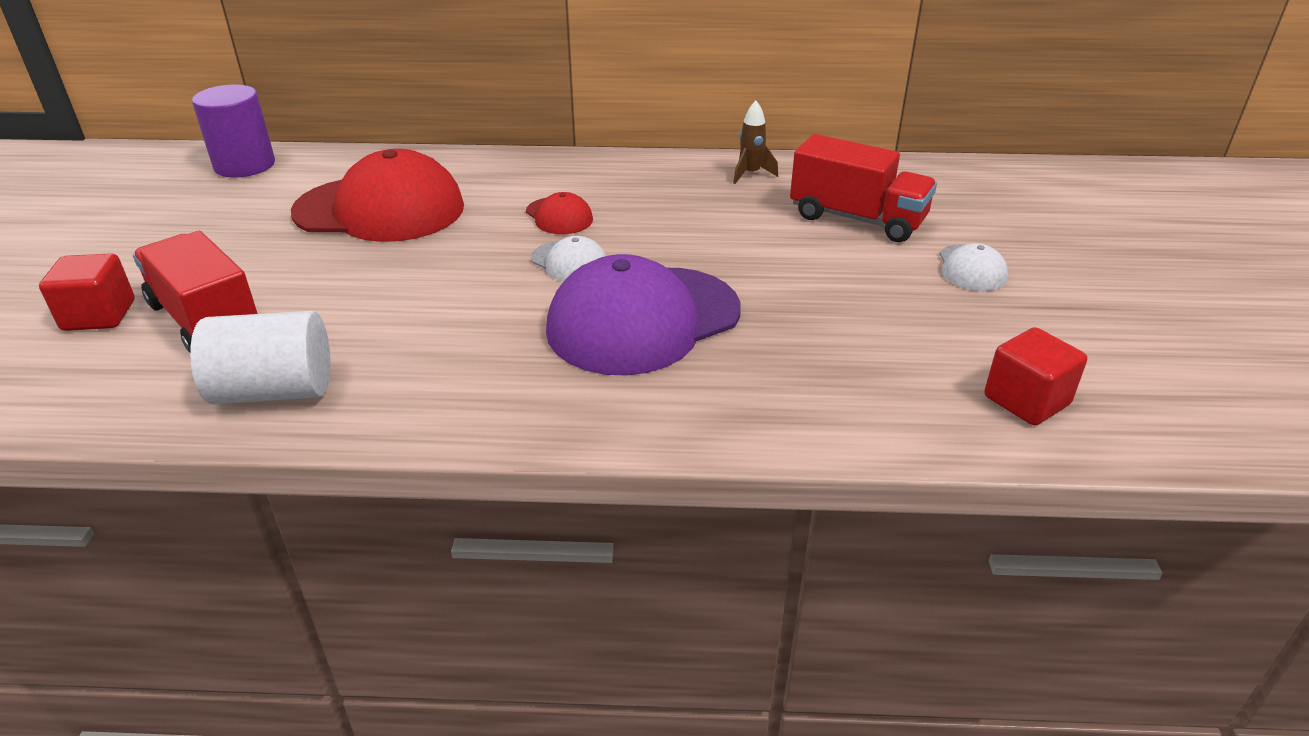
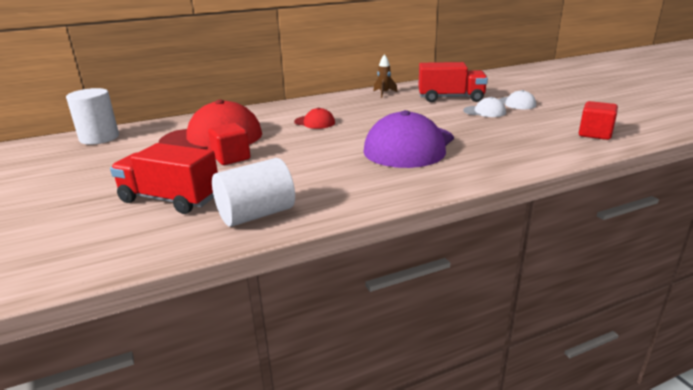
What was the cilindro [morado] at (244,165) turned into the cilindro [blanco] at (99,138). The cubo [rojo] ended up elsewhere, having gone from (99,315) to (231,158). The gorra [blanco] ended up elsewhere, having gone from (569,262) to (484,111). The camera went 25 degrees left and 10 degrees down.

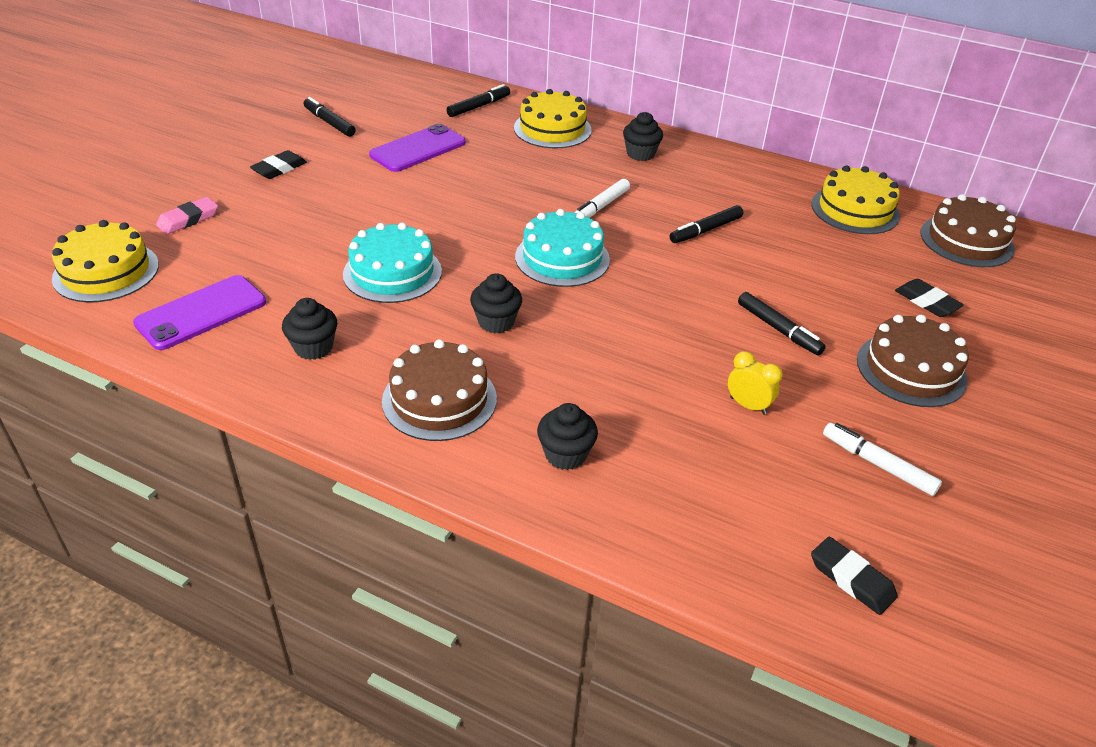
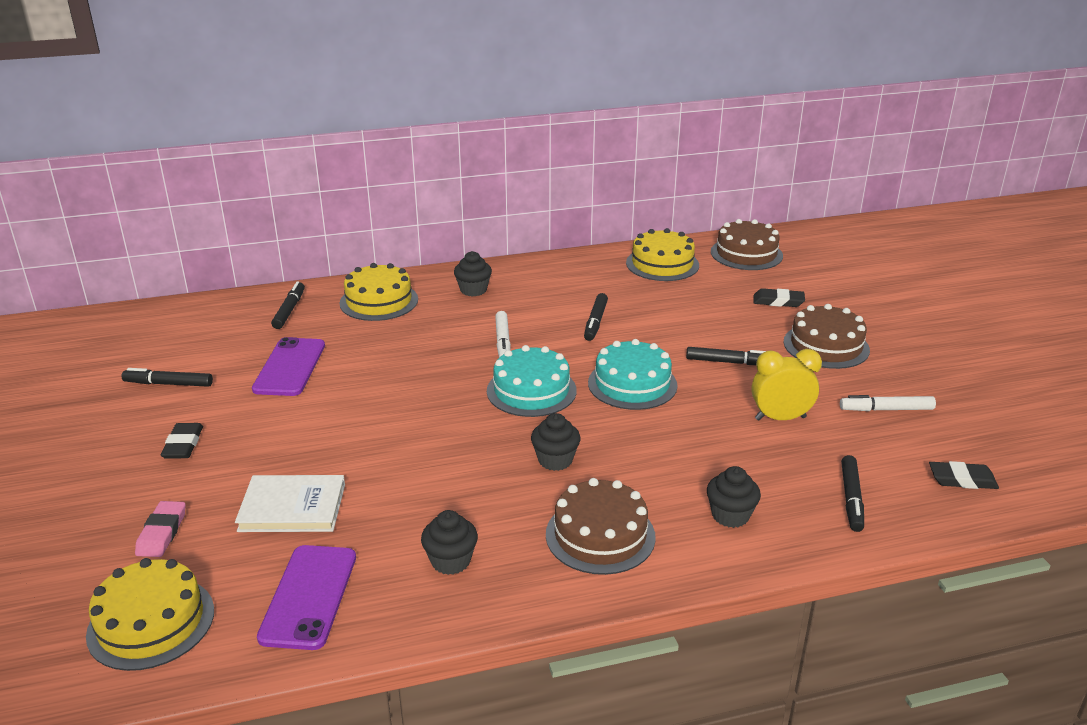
The second view gained the libro [blanco] at (292,507). The tarta [turquesa] ended up elsewhere, having gone from (392,272) to (632,384). The size of the despertador [amarillo] at (748,405) changed by a factor of 1.54. The second view gained the rotulador [negro] at (851,498). The camera went 40 degrees left and 10 degrees down.

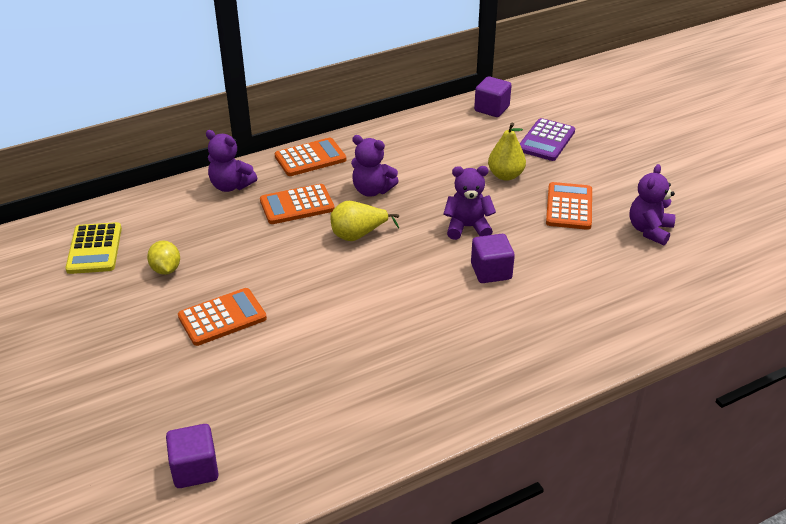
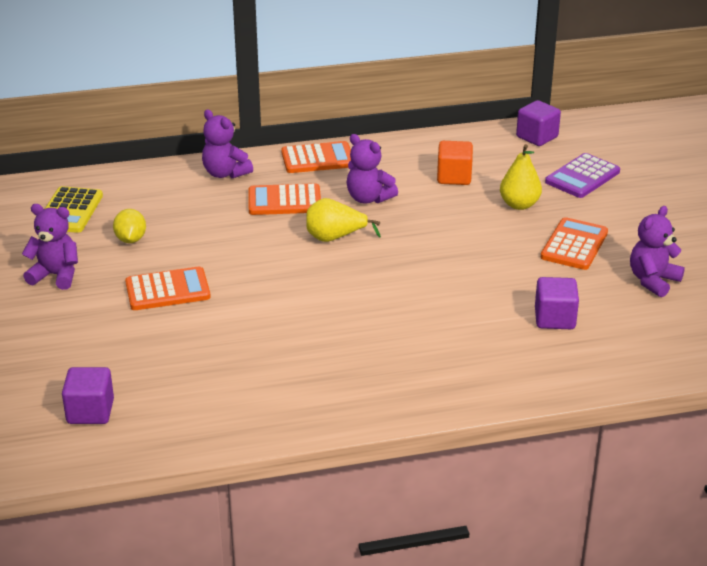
The osito [morado] ended up elsewhere, having gone from (467,227) to (56,275). The second view gained the cubo [naranja] at (454,177). The cubo [morado] ended up elsewhere, having gone from (491,271) to (554,319). The camera went 15 degrees right and 5 degrees down.

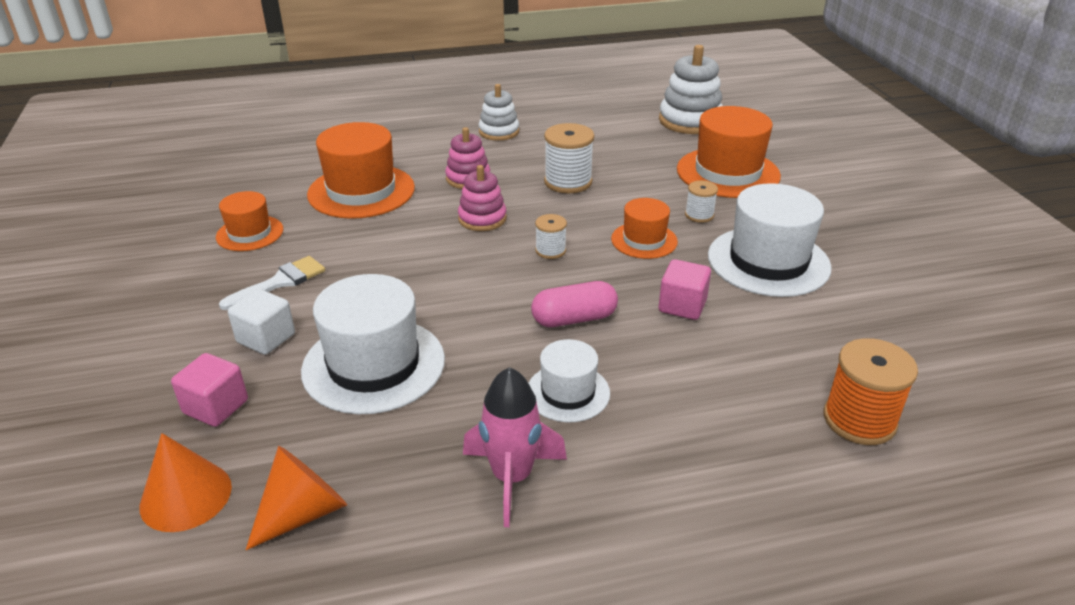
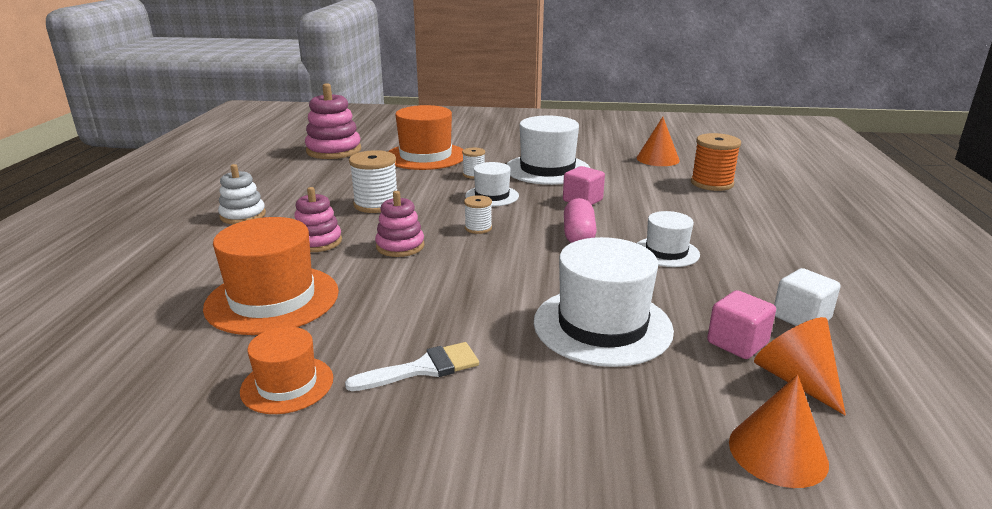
What was the juguete apilable [blanco] at (690,121) turned into the juguete apilable [rosa] at (334,150). The pincel [blanco] at (280,282) ended up facing another way, 90 degrees clockwise from before. What was the sombrero [naranja] at (644,240) turned into the sombrero [blanco] at (492,196). The second view gained the cono [naranja] at (657,159). The cubo [rosa] ended up elsewhere, having gone from (216,407) to (737,343). The cubo [blanco] ended up elsewhere, having gone from (266,338) to (801,318). The second view lost the cohete [rosa] at (512,478). The camera went 70 degrees left and 10 degrees down.

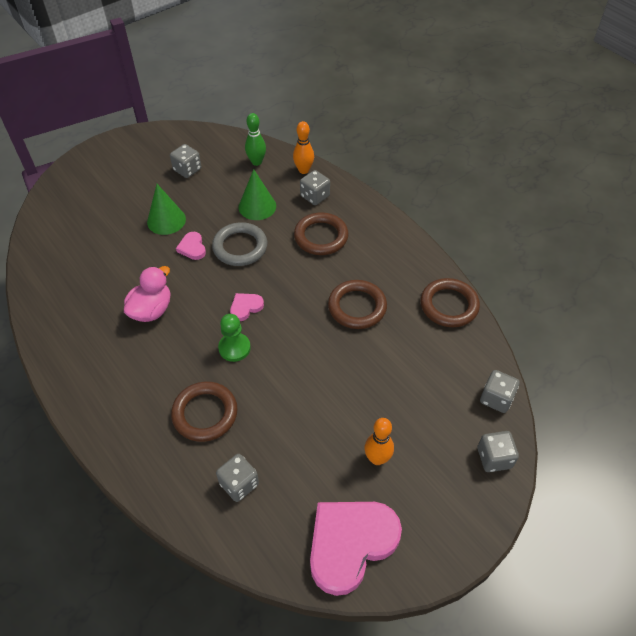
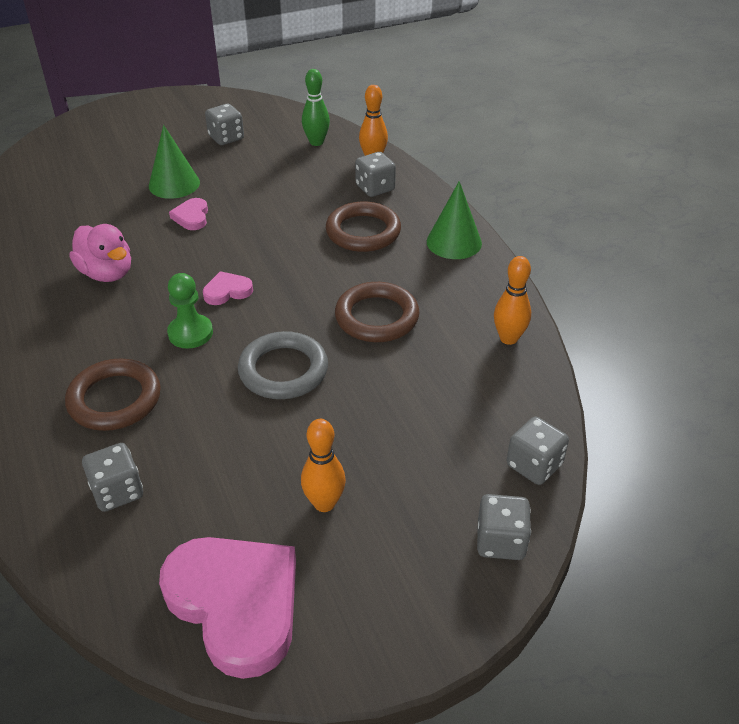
The pato [rosa] at (151,310) ended up facing another way, 90 degrees clockwise from before. The corazón [rosa] at (350,544) ended up facing another way, 75 degrees clockwise from before. The anillo [gris] ended up elsewhere, having gone from (240,247) to (283,370). The cono [verde] ended up elsewhere, having gone from (257,206) to (454,242). Where the anillo [marrón] stood at (449,305), the bolo [naranja] came to stand at (508,338). The camera went 15 degrees right and 10 degrees down.

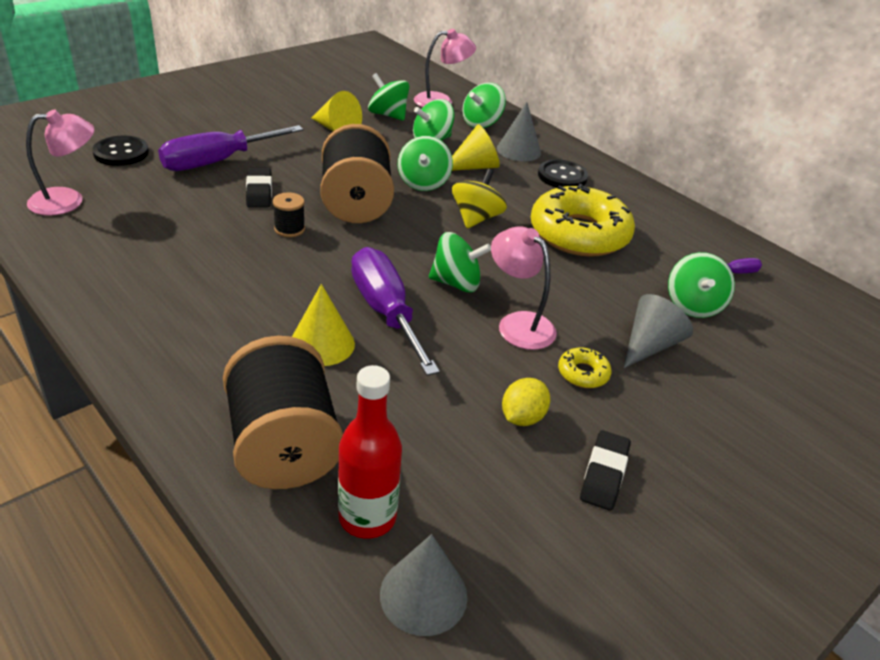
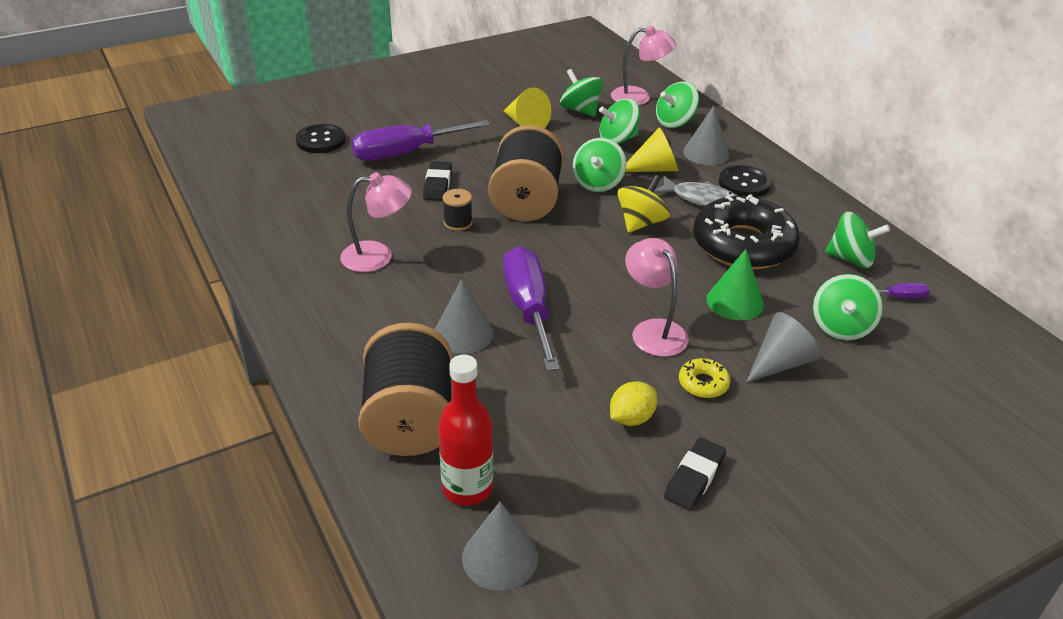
The lámpara [rosa] ended up elsewhere, having gone from (68,201) to (378,256). What was the cono [amarillo] at (322,344) turned into the cono [gris] at (463,333). The second view gained the pez [gris] at (701,199). What was the rosquilla [amarillo] at (579,234) turned into the rosquilla [negro] at (743,245). The second view gained the cono [verde] at (735,301). The peonza [verde] ended up elsewhere, having gone from (456,283) to (851,259). The camera went 15 degrees right and 0 degrees up.

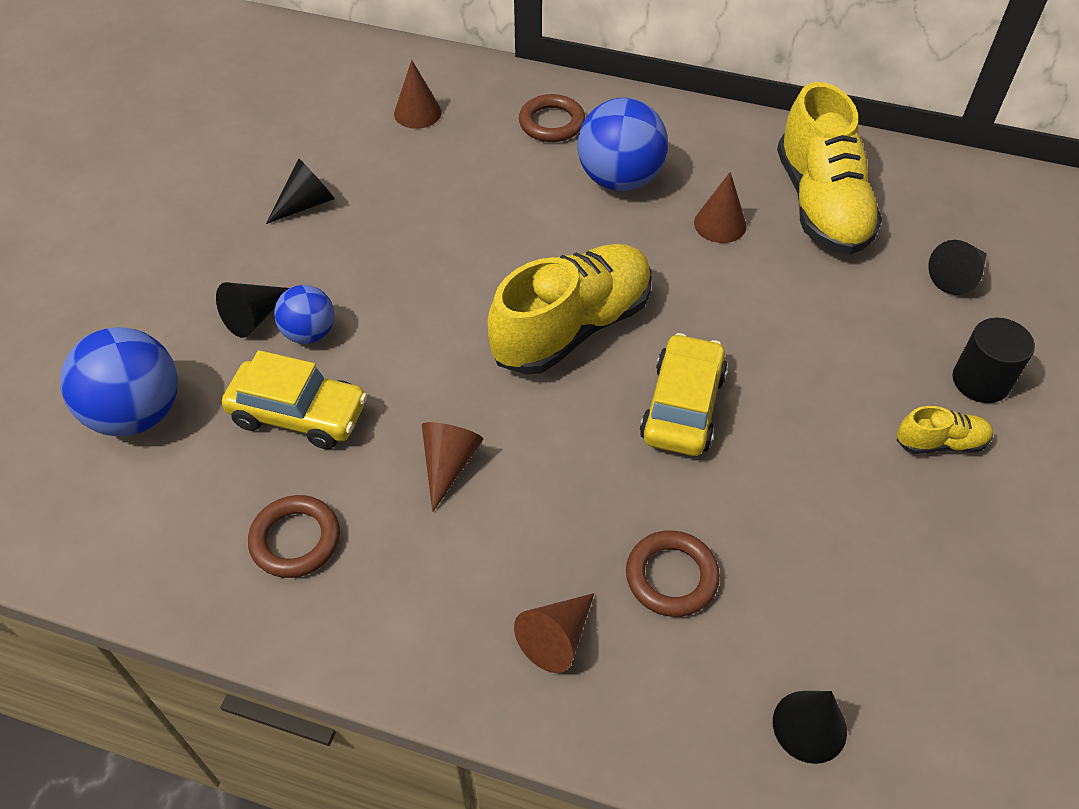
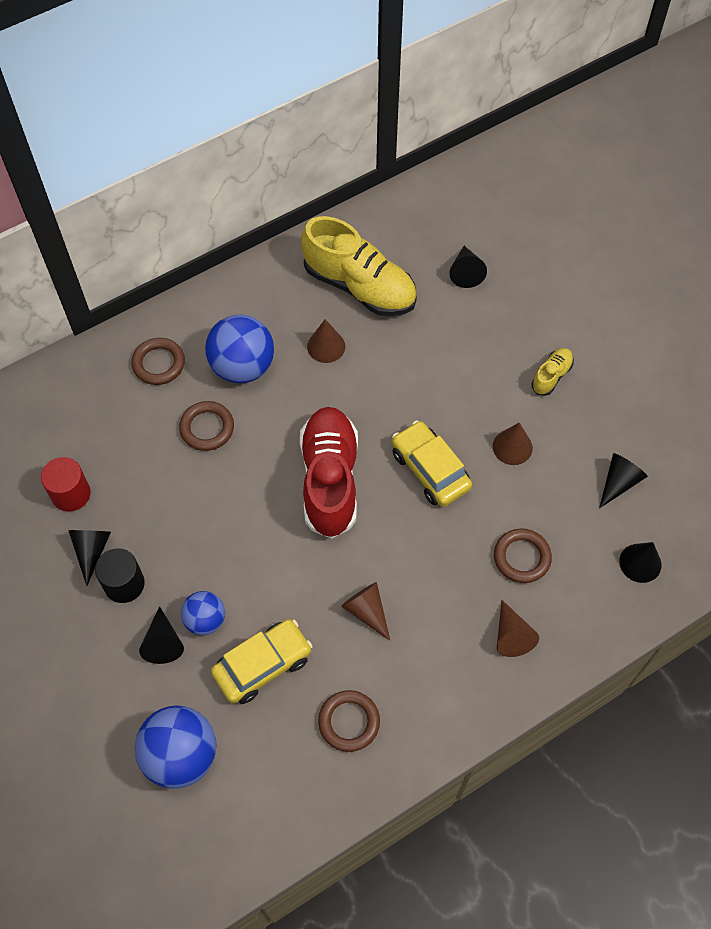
The second view gained the cilindro [rojo] at (71,494). The cilindro [negro] ended up elsewhere, having gone from (980,381) to (124,584). The second view gained the anillo [marrón] at (207,428). What was the zapato [amarillo] at (572,327) turned into the zapato [rojo] at (330,480). The cono [marrón] ended up elsewhere, having gone from (417,113) to (512,447). The second view gained the cono [negro] at (619,482). The camera went 50 degrees left and 10 degrees up.

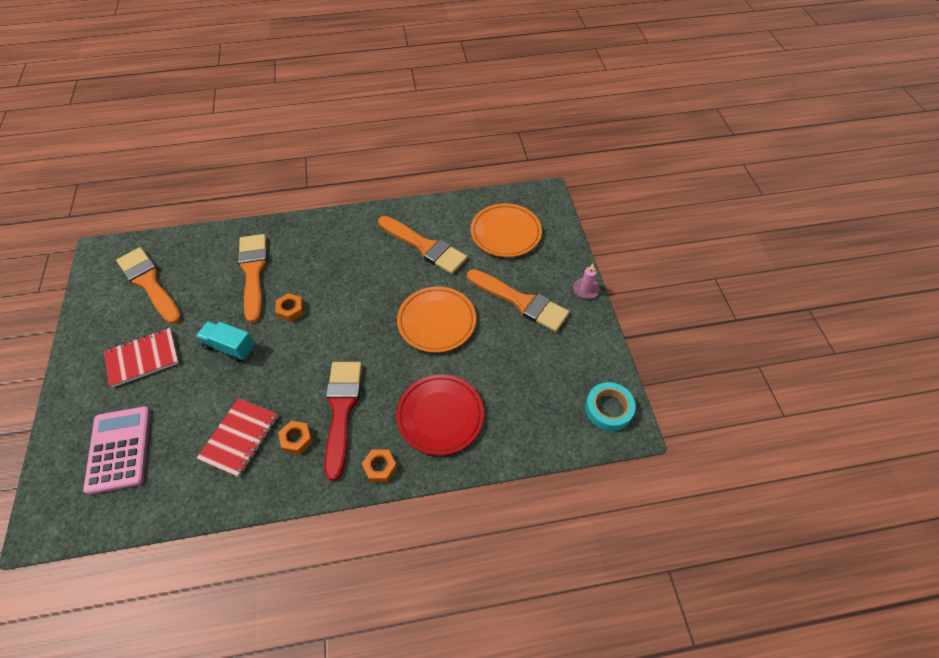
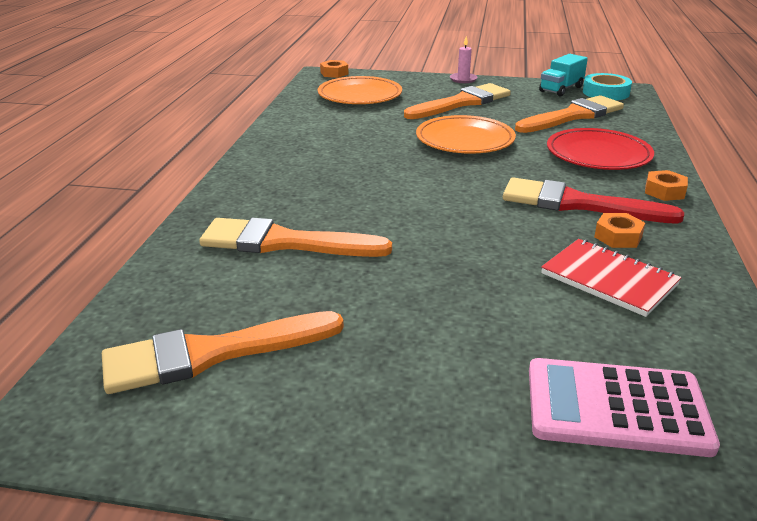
The tuerca [naranja] ended up elsewhere, having gone from (291,310) to (334,73). The pincel [naranja] ended up elsewhere, having gone from (424,246) to (573,116). The camión [turquesa] ended up elsewhere, having gone from (230,347) to (561,89). The second view lost the cuaderno [rojo] at (143,358). The camera went 70 degrees left and 25 degrees down.

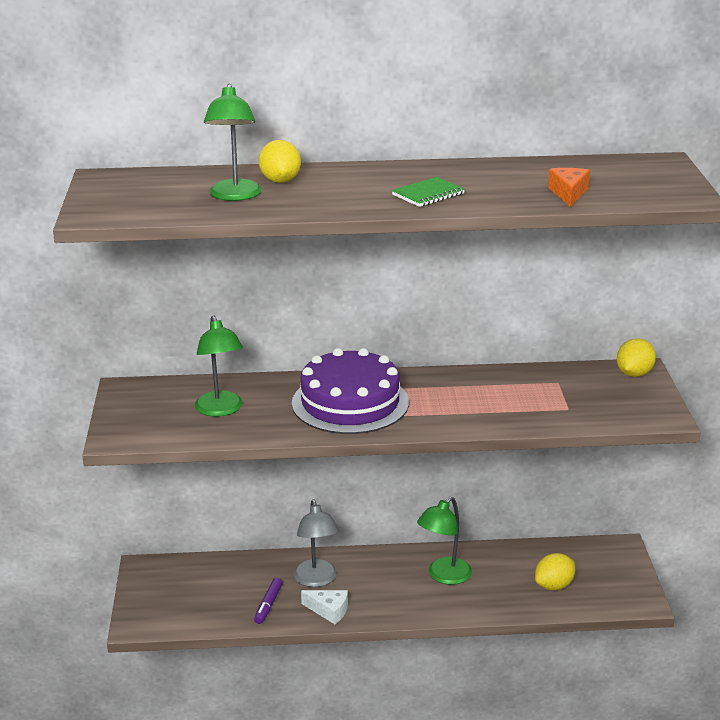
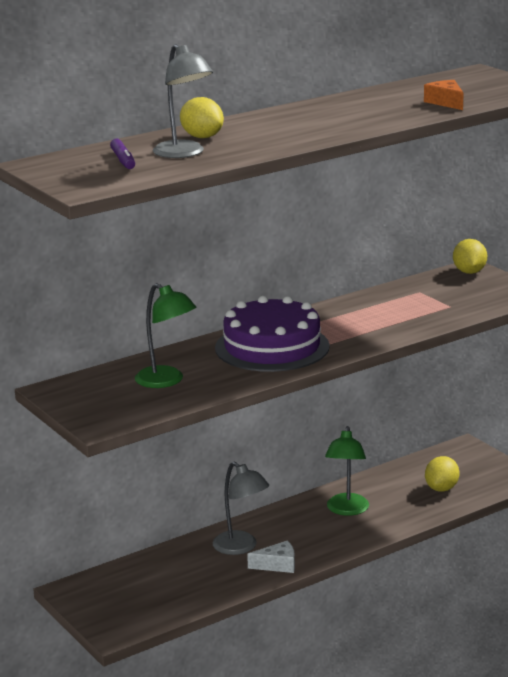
The rotulador [morado] ended up elsewhere, having gone from (268,605) to (123,160). What was the lámpara [verde] at (235,196) turned into the lámpara [gris] at (184,153). The second view lost the cuaderno [verde] at (428,194). The camera went 30 degrees left and 5 degrees down.

